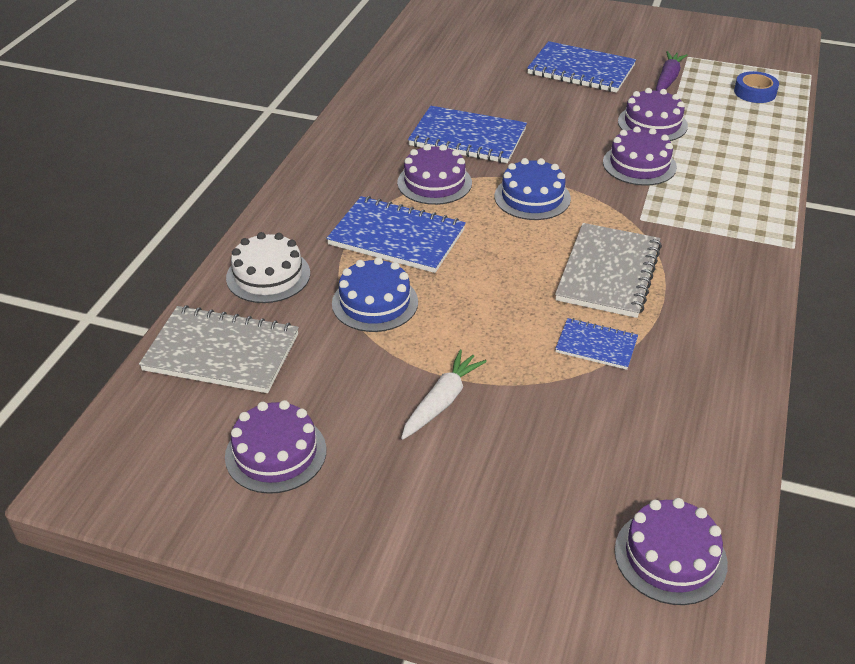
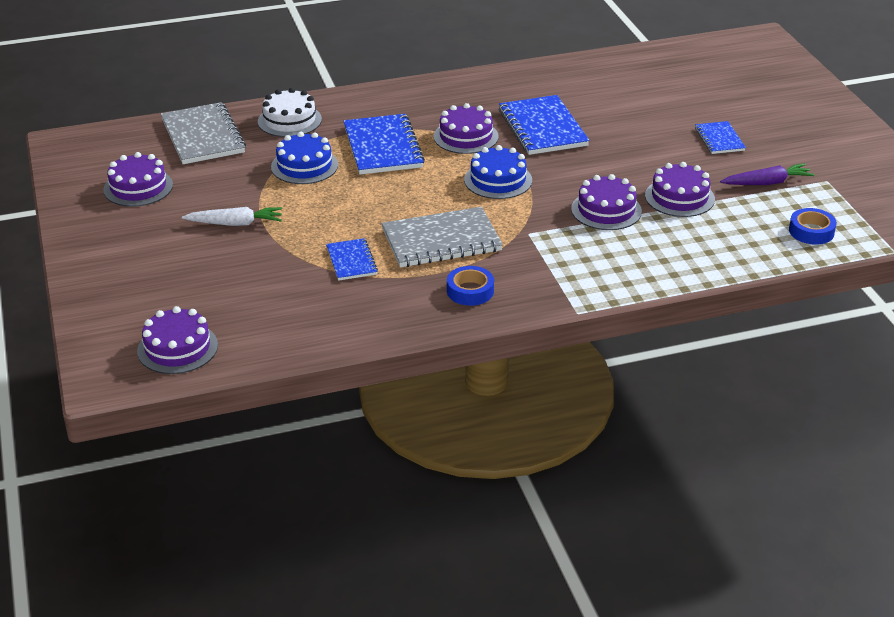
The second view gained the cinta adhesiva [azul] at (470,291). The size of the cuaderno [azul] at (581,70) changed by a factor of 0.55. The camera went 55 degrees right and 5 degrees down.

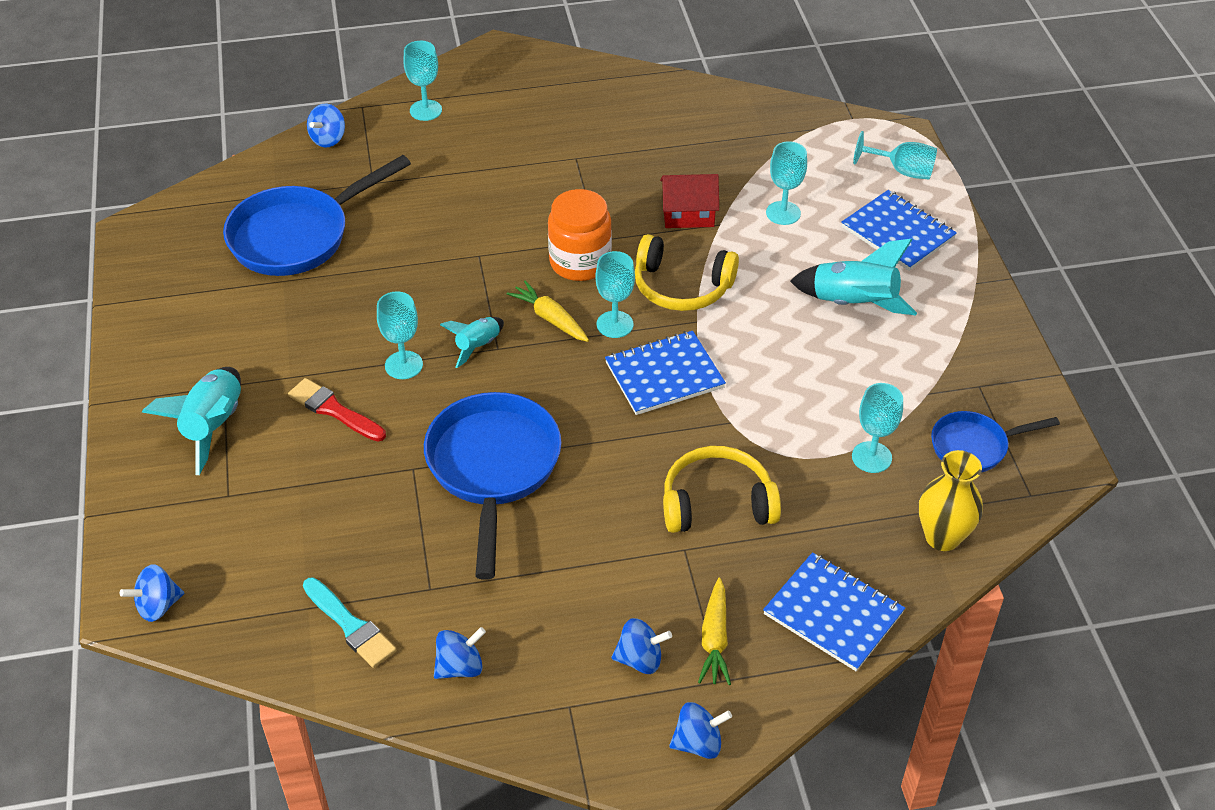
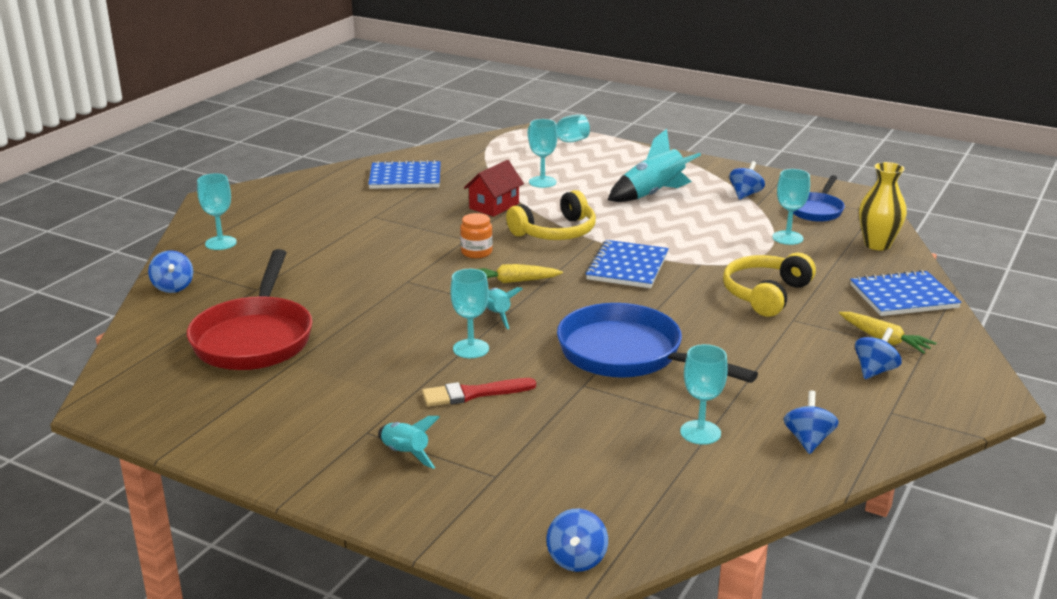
What was the sartén [azul] at (297,236) turned into the sartén [rojo] at (255,338). The cuaderno [azul] ended up elsewhere, having gone from (898,233) to (405,178). The size of the cohete [turquesa] at (213,426) changed by a factor of 0.59. The size of the tarro [naranja] at (580,262) changed by a factor of 0.58. The copa [turquesa] ended up elsewhere, having gone from (615,324) to (700,432). The peonza [azul] ended up elsewhere, having gone from (698,743) to (745,194). The second view lost the pincel [turquesa] at (350,626). The camera went 50 degrees left and 20 degrees down.

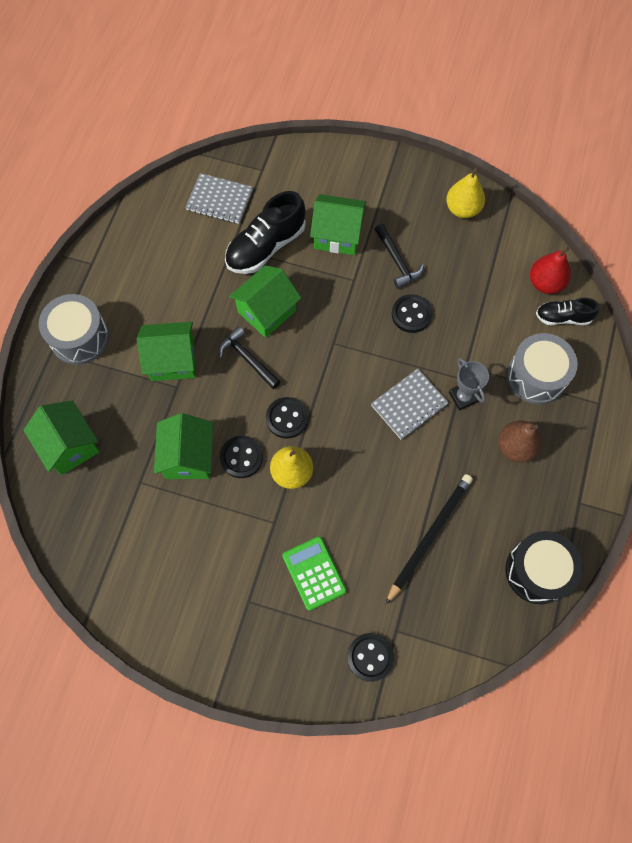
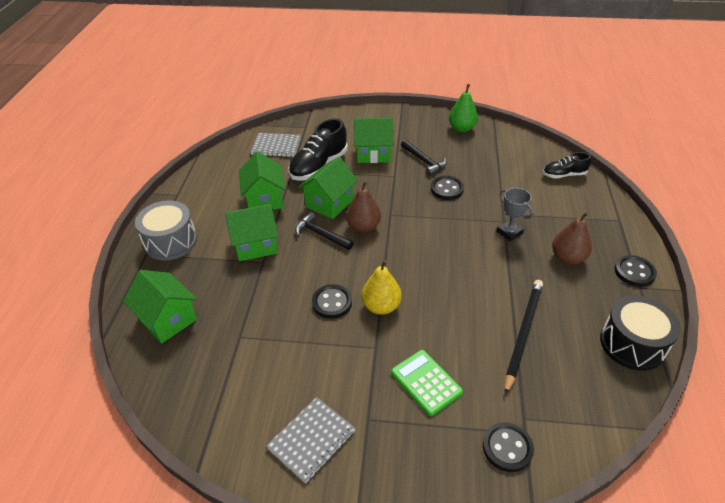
The casa [verde] ended up elsewhere, having gone from (188,457) to (265,199). The cuaderno [gris] ended up elsewhere, having gone from (409,405) to (311,440). The second view gained the pera [marrón] at (363,227). What was the pera [amarillo] at (462,209) turned into the pera [verde] at (462,128). The botón [negro] ended up elsewhere, having gone from (287,418) to (634,272). The second view lost the tambor [gris] at (536,376). The second view lost the pera [rojo] at (545,283). The camera went 10 degrees left and 25 degrees down.

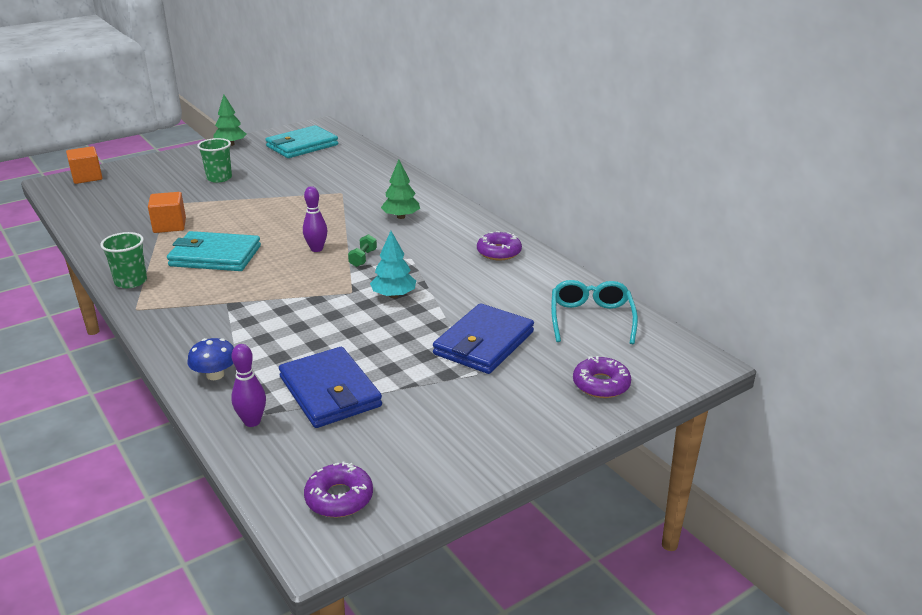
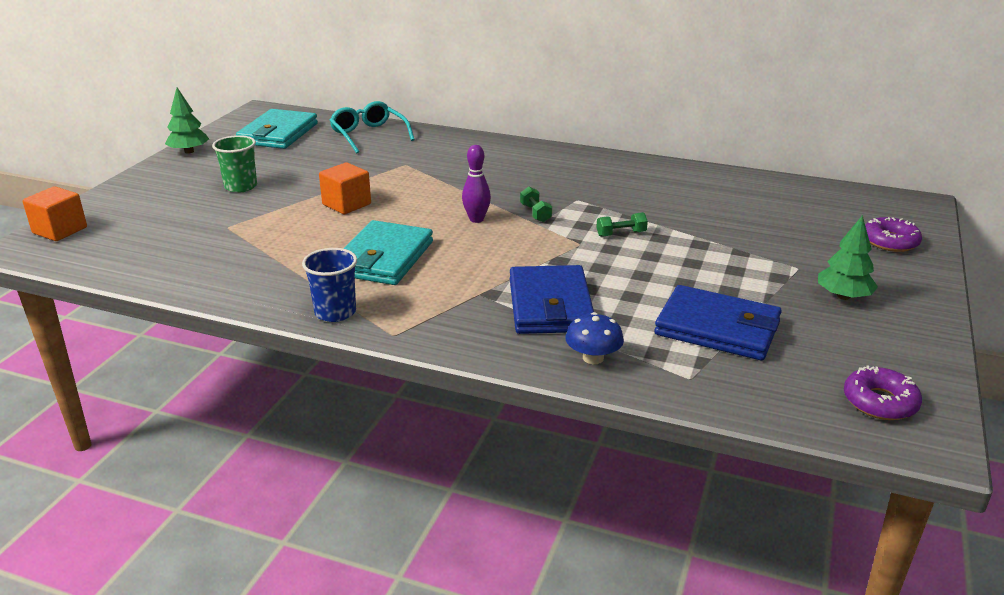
What was the vaso [verde] at (131,281) turned into the vaso [azul] at (335,312). The cubo [naranja] ended up elsewhere, having gone from (169,225) to (346,204). The gafas [turquesa] ended up elsewhere, having gone from (591,319) to (369,135). The cartera [turquesa] at (215,256) ended up facing another way, 45 degrees counterclockwise from before. The cartera [azul] ended up elsewhere, having gone from (484,343) to (550,305). Where the árbol [turquesa] stood at (393,295), the mancuerna [verde] came to stand at (621,234). The árbol [verde] ended up elsewhere, having gone from (401,217) to (843,296). The second view lost the bolo [morado] at (252,421). The second view lost the rosquilla [morado] at (499,252). The camera went 35 degrees left and 0 degrees up.

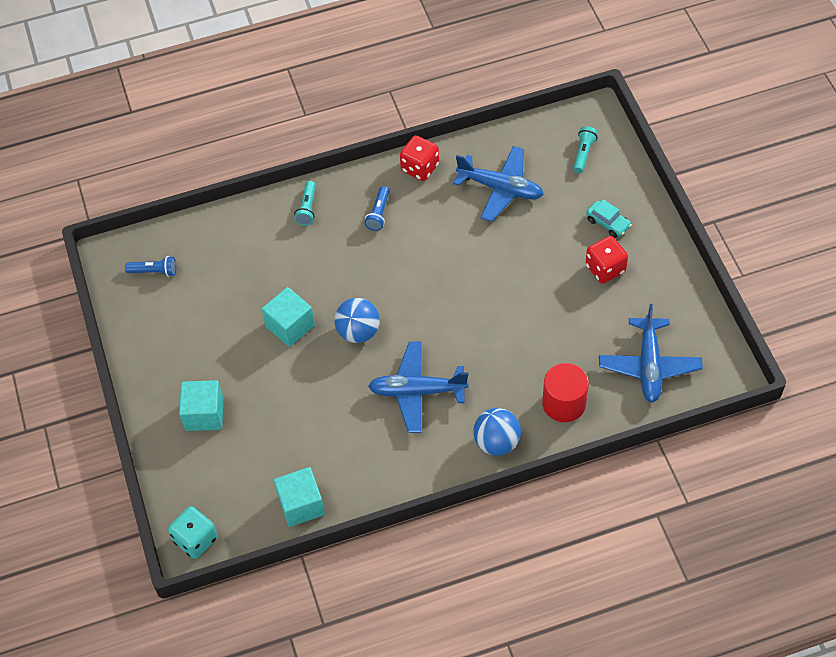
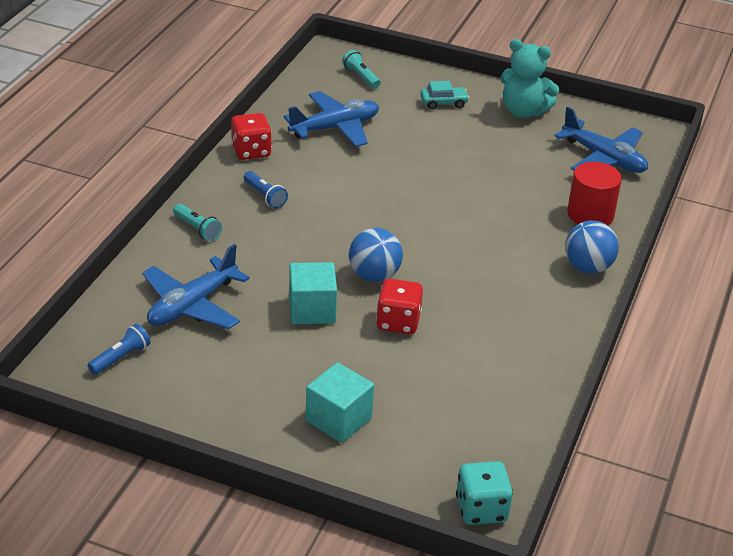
The avión [azul] ended up elsewhere, having gone from (417,391) to (192,305). The dado [rojo] ended up elsewhere, having gone from (605,269) to (398,322). The second view gained the osito [turquesa] at (523,111). The second view lost the cubo [turquesa] at (301,505). The camera went 55 degrees left and 20 degrees down.

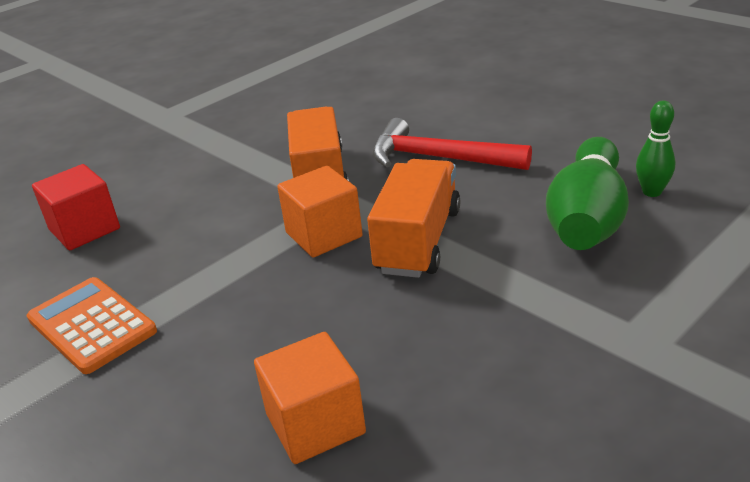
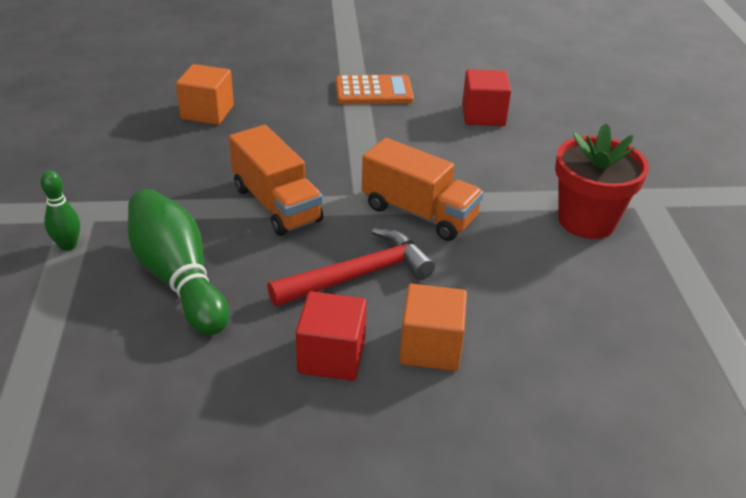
The bolo [verde] ended up elsewhere, having gone from (652,192) to (68,245). The second view gained the cubo [rojo] at (331,356). The cubo [naranja] ended up elsewhere, having gone from (324,235) to (430,347). The second view gained the maceta [rojo] at (586,221). The camera went 125 degrees right and 5 degrees up.

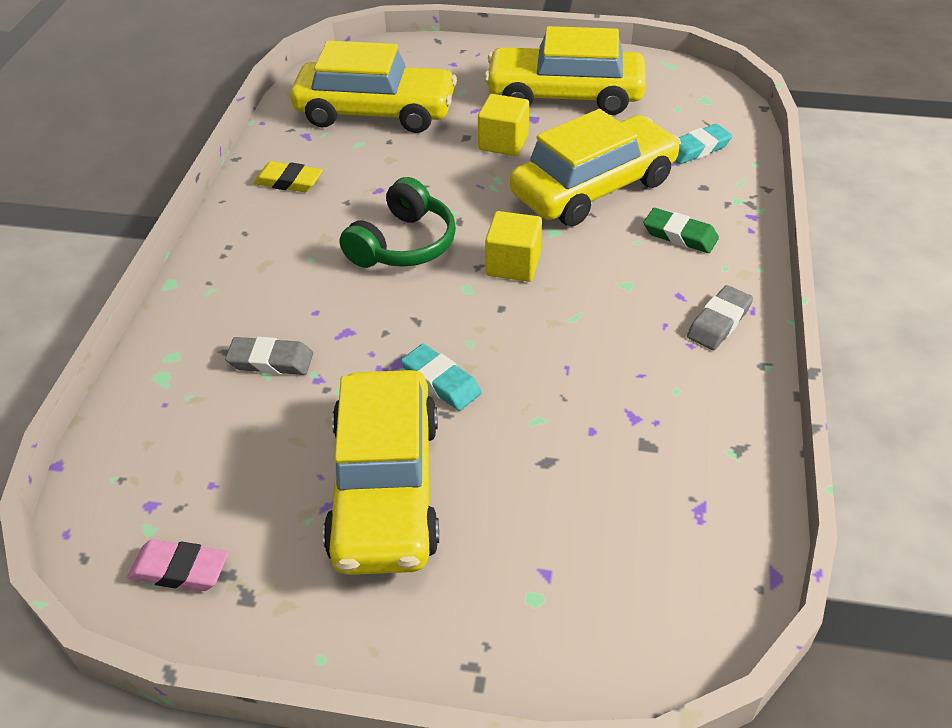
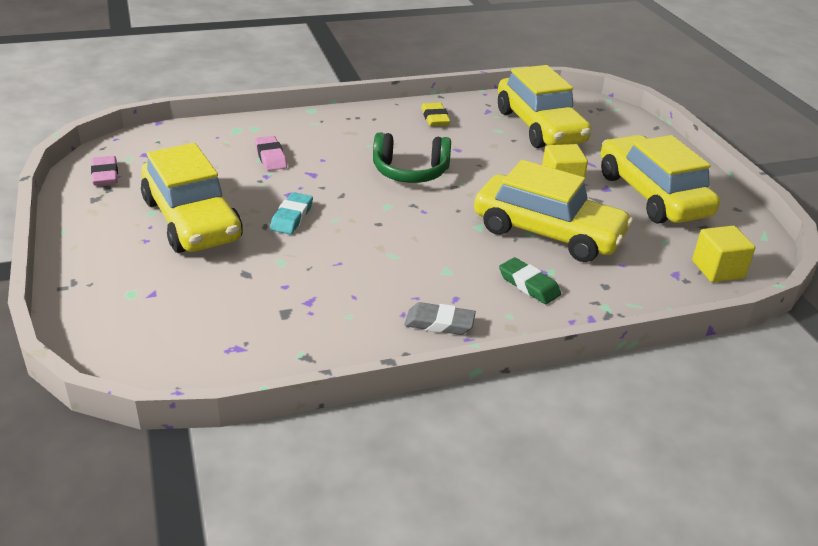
The coche [amarillo] at (385,488) ended up facing another way, 90 degrees counterclockwise from before. What was the goma de borrar [gris] at (271,361) turned into the goma de borrar [rosa] at (270,157). The goma de borrar [verde] at (680,235) ended up facing another way, 45 degrees counterclockwise from before. The cubo [amarillo] ended up elsewhere, having gone from (513,264) to (717,269). The second view lost the goma de borrar [turquesa] at (697,149). The camera went 60 degrees right and 10 degrees down.

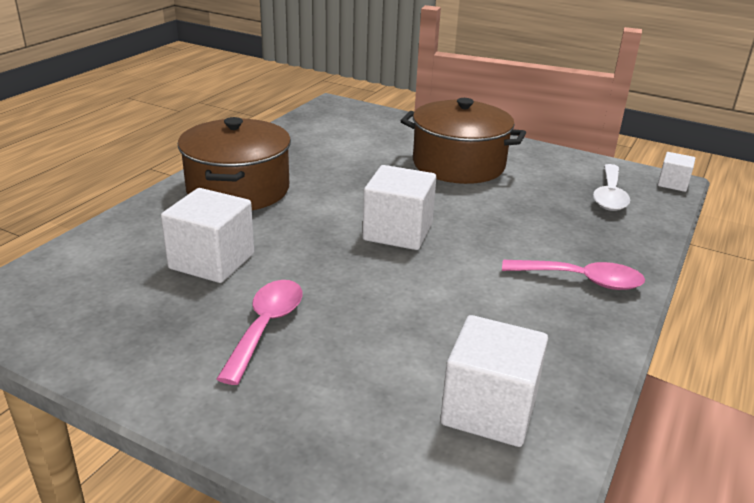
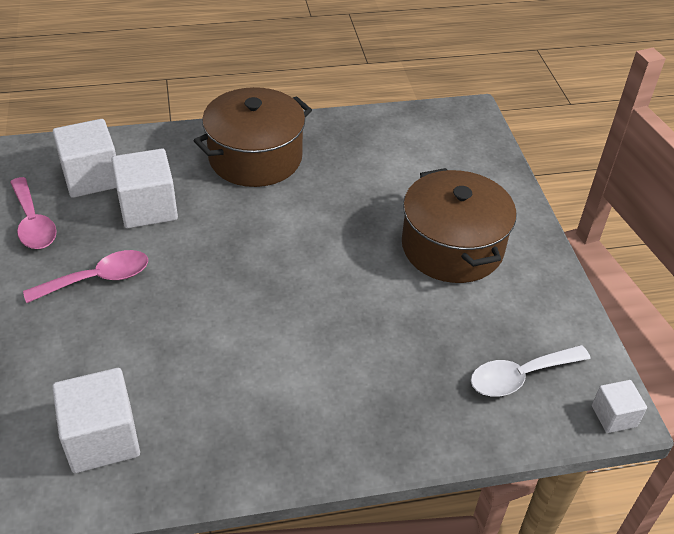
The cuchara [rosa] ended up elsewhere, having gone from (582,280) to (33,223). The cubo [blanco] ended up elsewhere, having gone from (398,232) to (91,177). The camera went 50 degrees right and 15 degrees up.

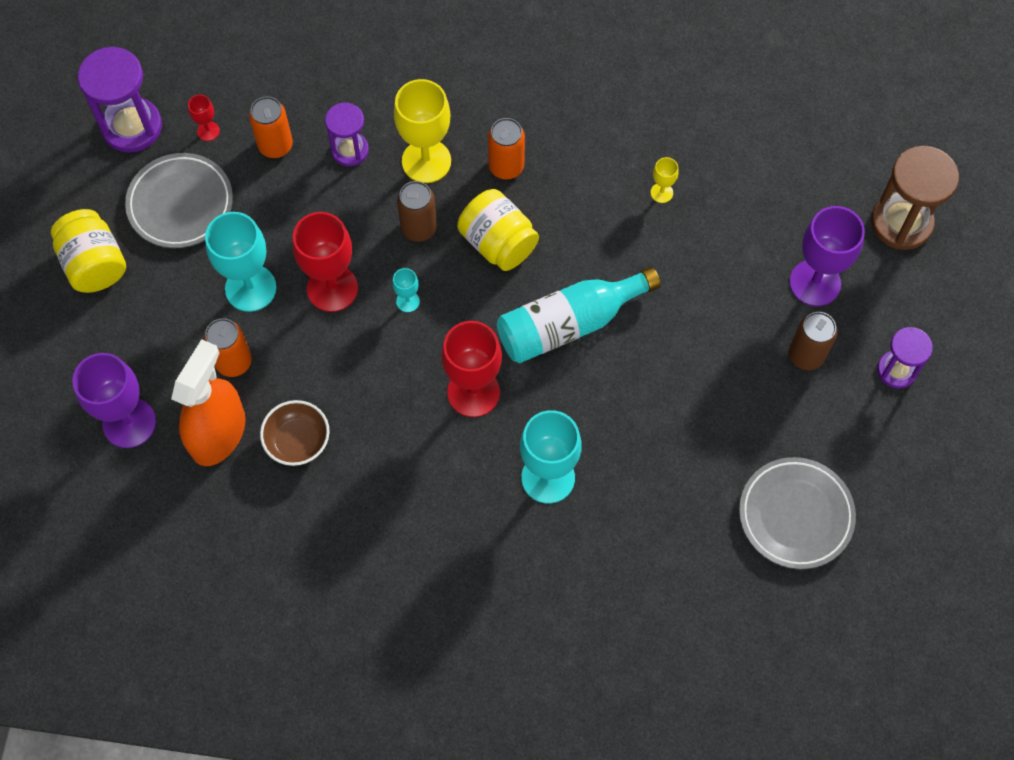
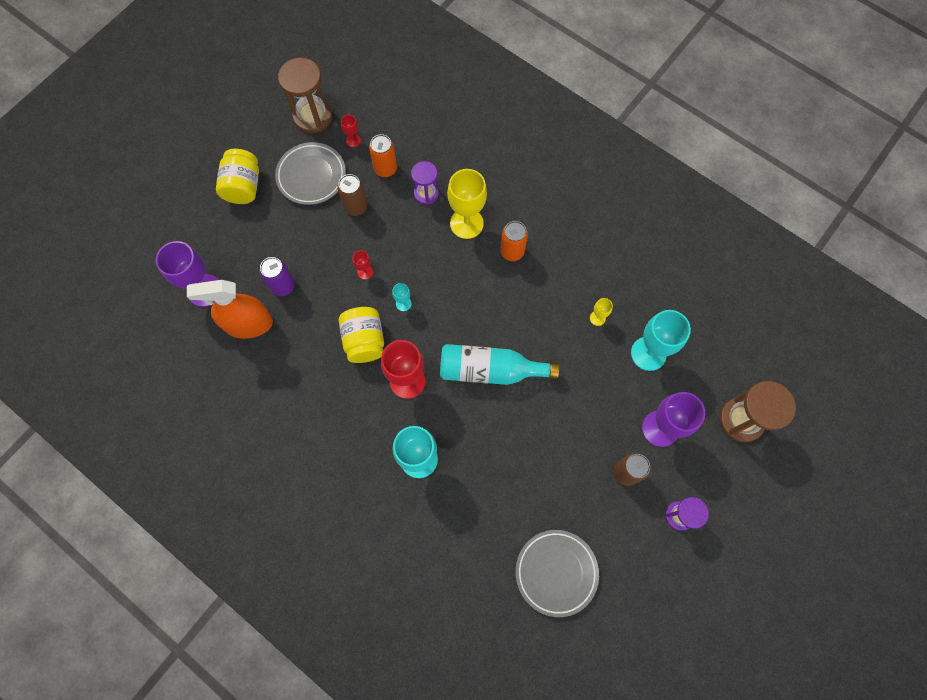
The pulverizador [naranja] at (218,433) ended up facing another way, 150 degrees counterclockwise from before. What was the lata [naranja] at (233,362) turned into the lata [morado] at (283,286). What was the reloj de arena [morado] at (132,127) turned into the reloj de arena [marrón] at (313,116). The lata [marrón] ended up elsewhere, having gone from (419,228) to (356,207). The tarro [amarillo] ended up elsewhere, having gone from (498,243) to (364,341). The size of the copa [rojo] at (332,288) changed by a factor of 0.46. The copa [turquesa] ended up elsewhere, having gone from (250,288) to (648,353). The second view lost the cuenco [marrón] at (297,441). The camera went 30 degrees right and 5 degrees up.

